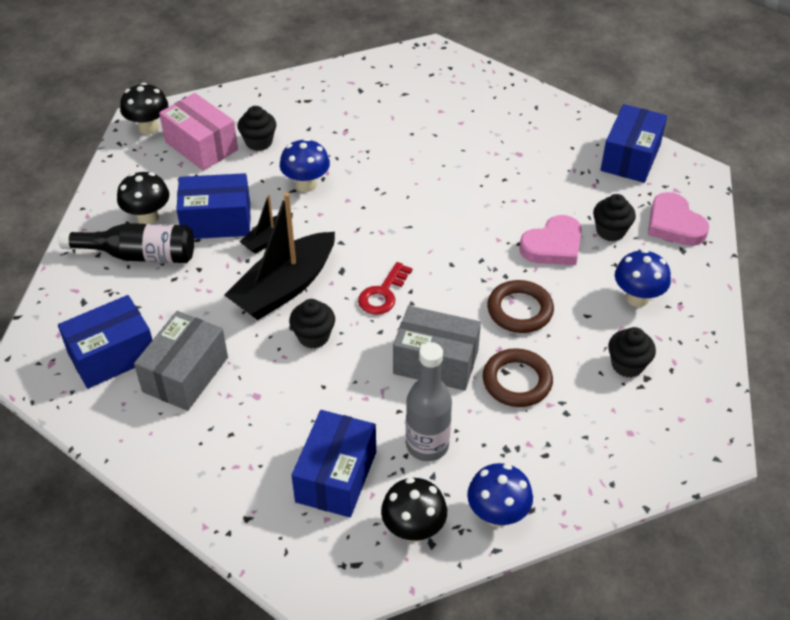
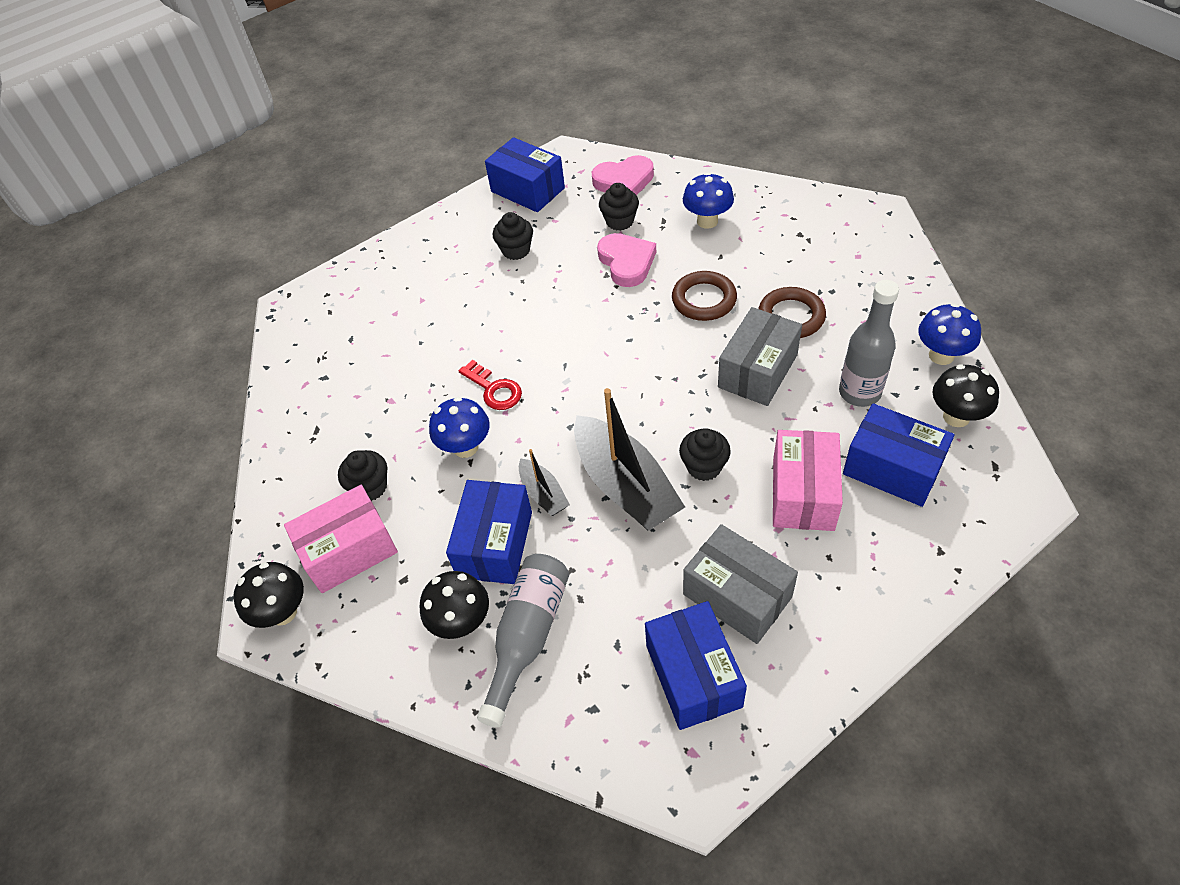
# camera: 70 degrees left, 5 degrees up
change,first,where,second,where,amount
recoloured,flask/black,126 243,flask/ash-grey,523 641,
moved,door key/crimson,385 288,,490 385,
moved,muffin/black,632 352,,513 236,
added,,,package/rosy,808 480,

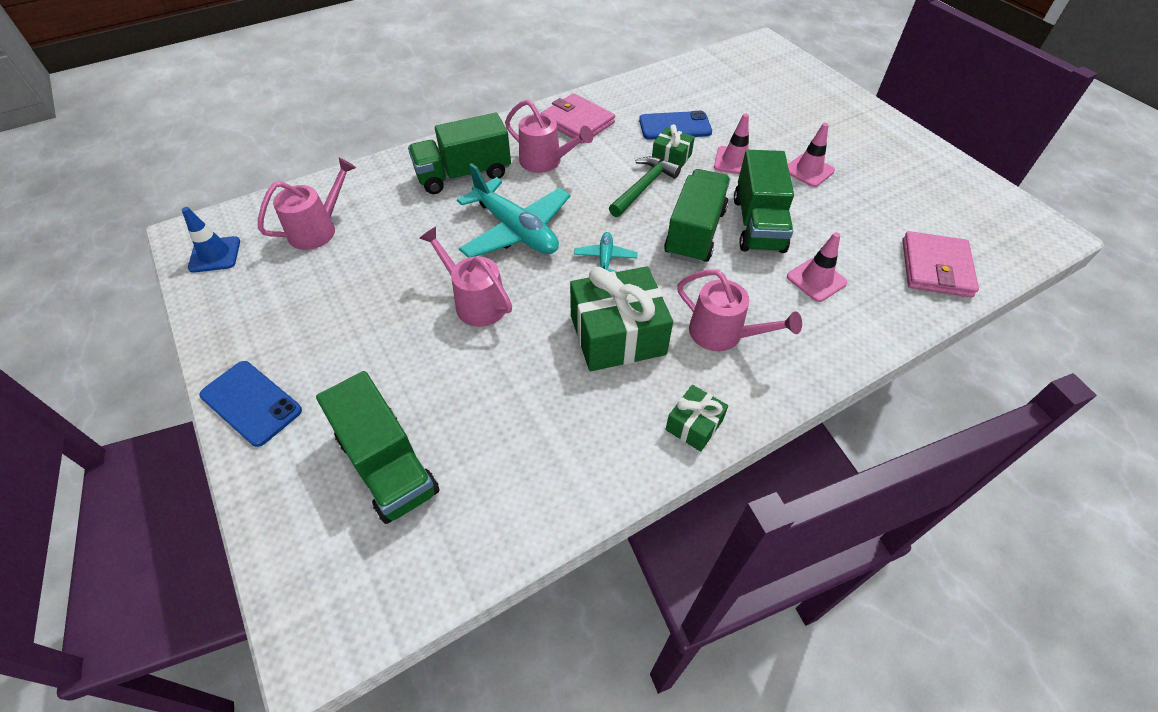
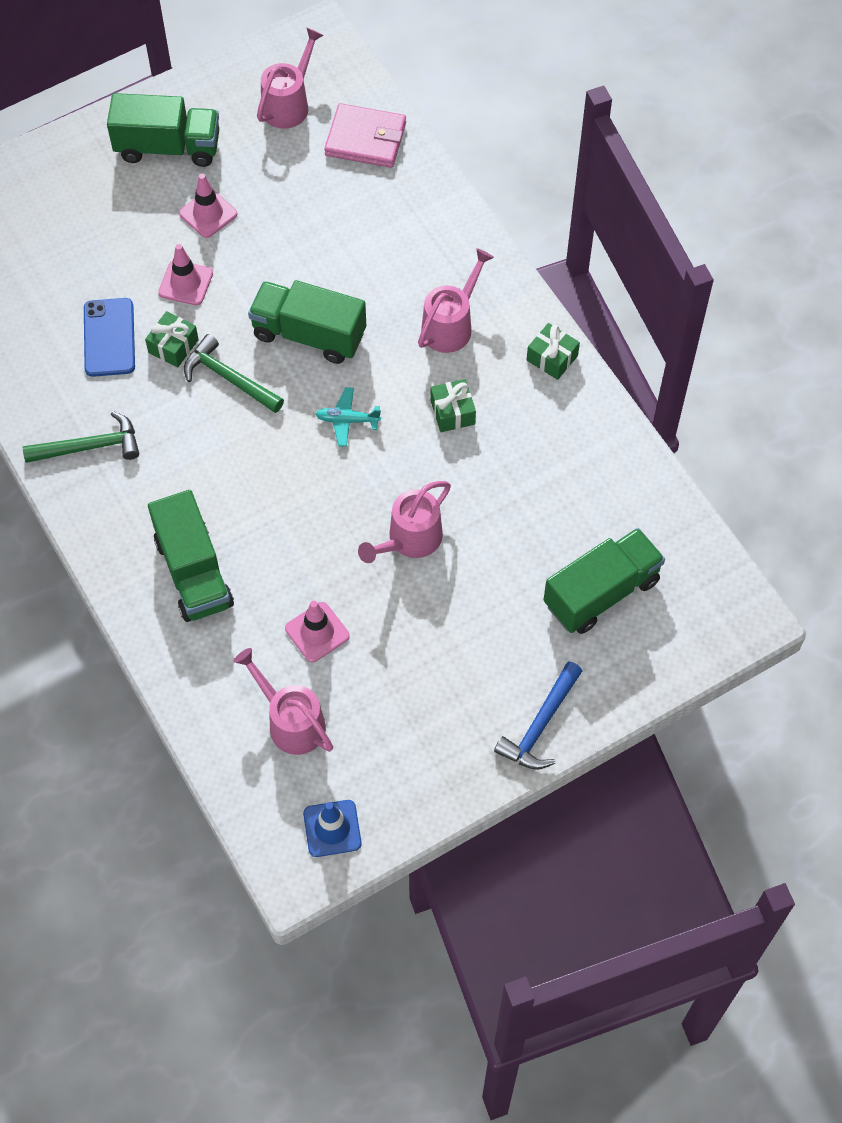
# camera: 90 degrees left, 10 degrees up
change,first,where,second,where,amount
replaced,card wallet/rosy,578 118,claw hammer/emerald,81 437,
moved,sprinkling can/rosy,549 136,,290 78,
moved,truck/emerald,764 201,,163 130,
removed,plane/turquoise,513 210,,,
moved,traffic cone/rosy,817 267,,317 631,
resized,present/emerald,621 318,,453 405,x0.51
replaced,phone/cobalt,250 404,claw hammer/cobalt,538 715,

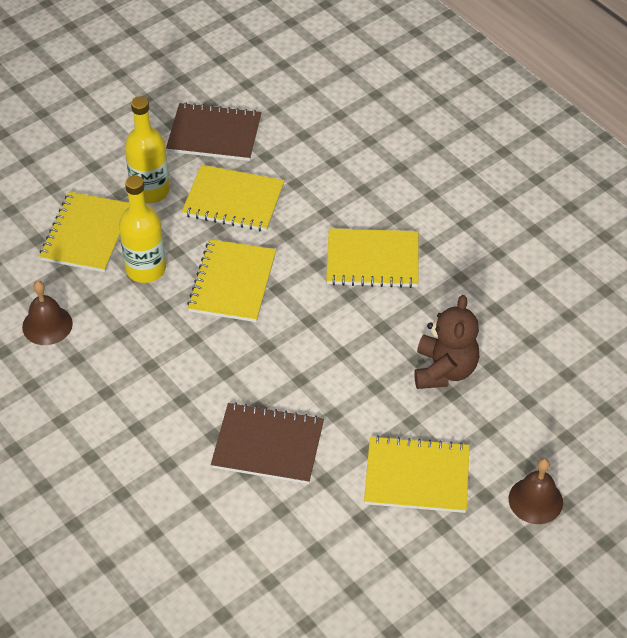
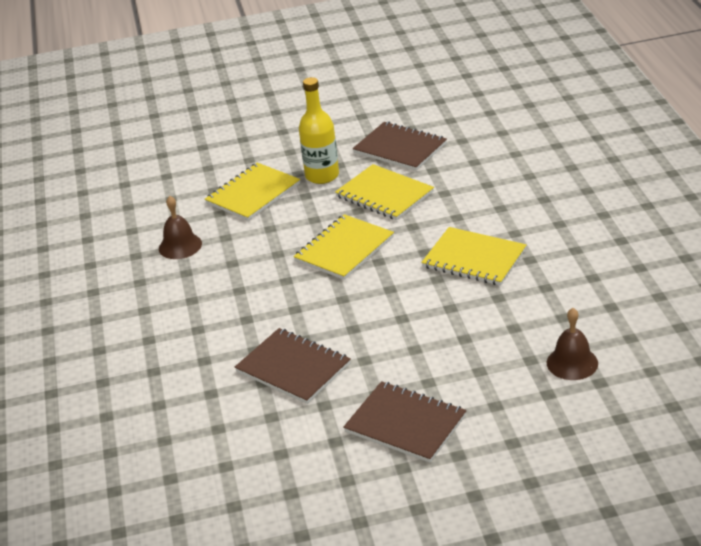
# camera: 30 degrees right, 15 degrees down
change,first,where,second,where,amount
removed,flask/yellow,142 229,,,
removed,teddy/brown,446 342,,,
recoloured,notepad/yellow,417 474,notepad/brown,405 422,
moved,hand bell/brown,536 491,,572 344,

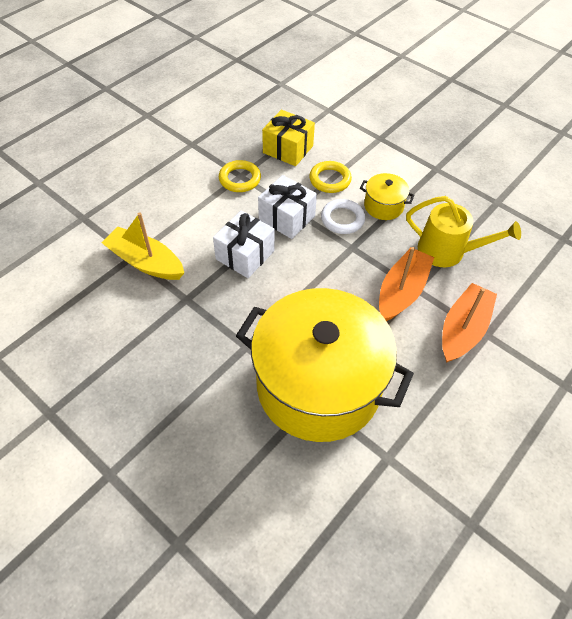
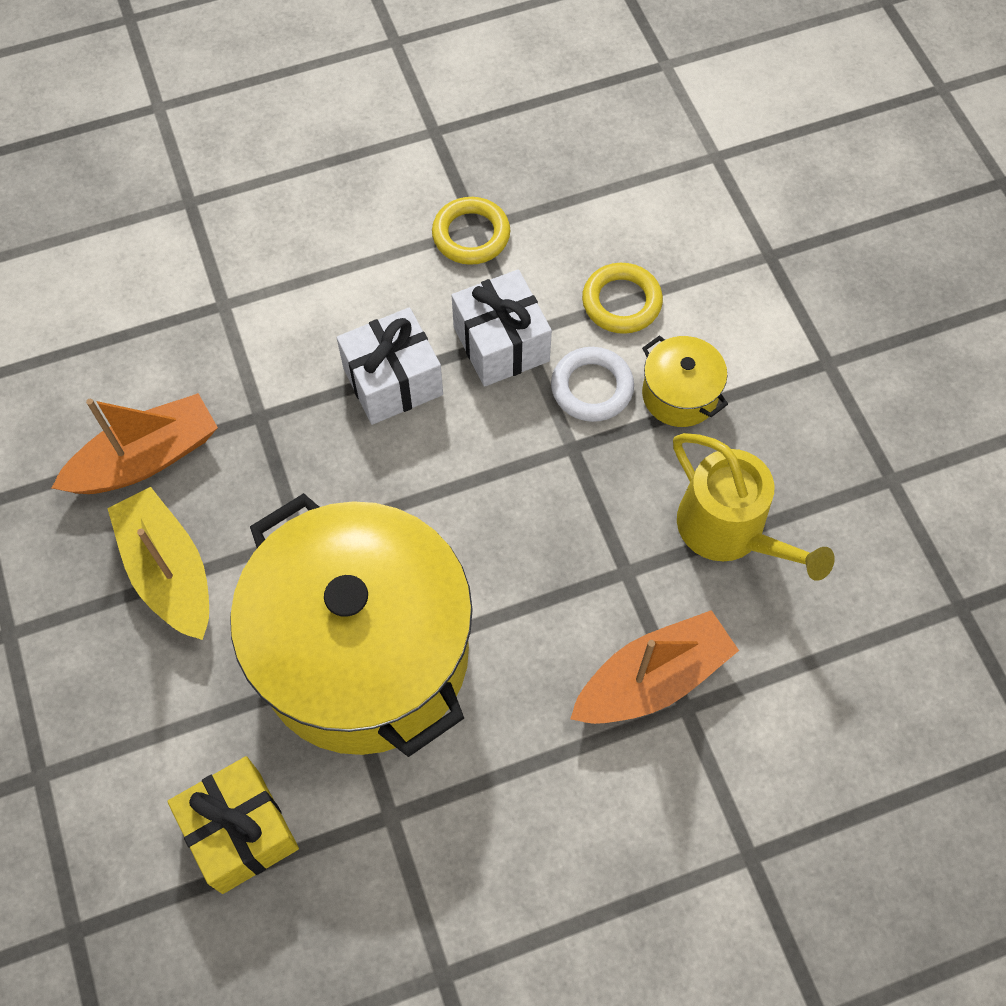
# camera: 30 degrees right, 10 degrees up
change,first,where,second,where,amount
moved,present/yellow,288 138,,233 825,
moved,toy boat/yellow,142 246,,158 563,
moved,toy boat/bright orange,406 284,,135 443,

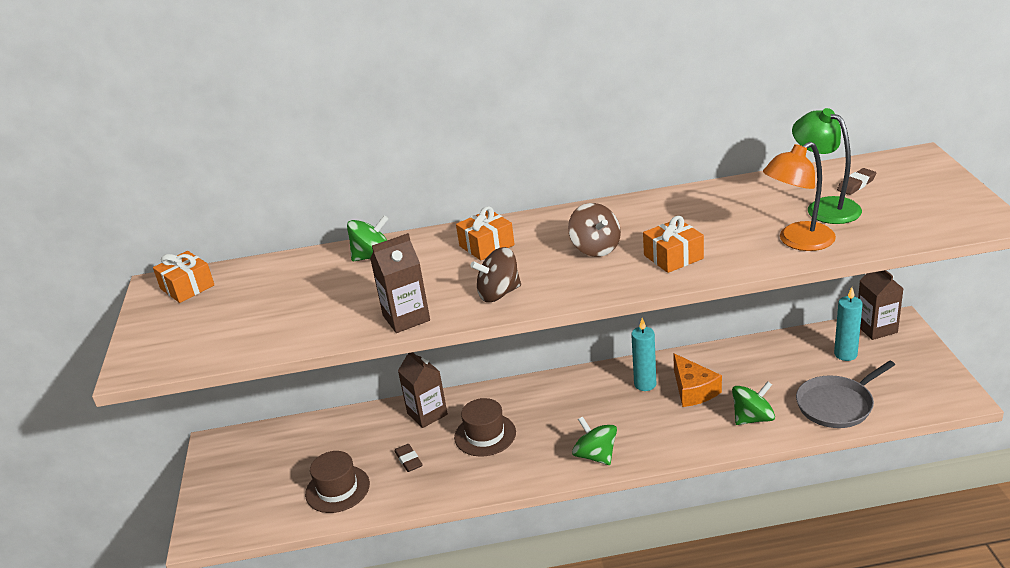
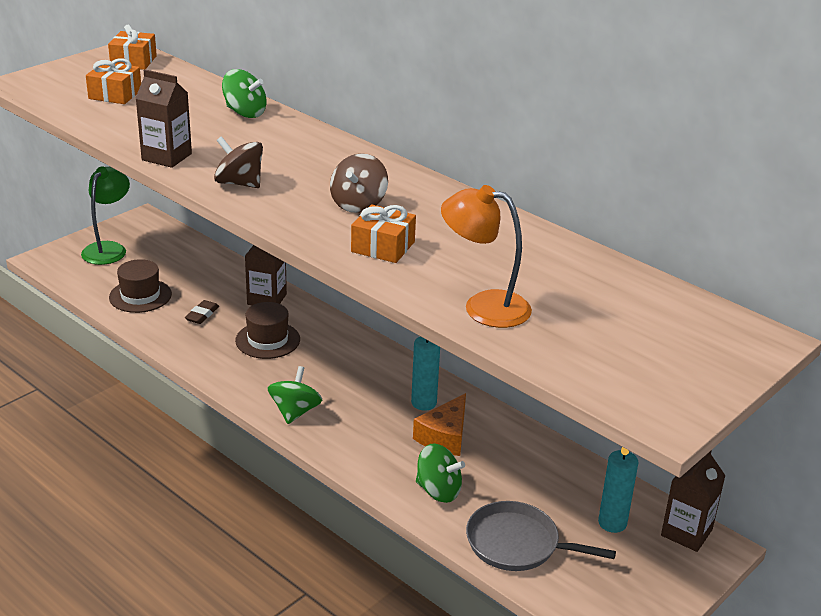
# camera: 45 degrees right, 0 degrees up
change,first,where,second,where,amount
moved,reading lamp/emerald,827 166,,105 215,
removed,eraser/brown,856 181,,,
moved,present/bright orange,485 233,,113 81,

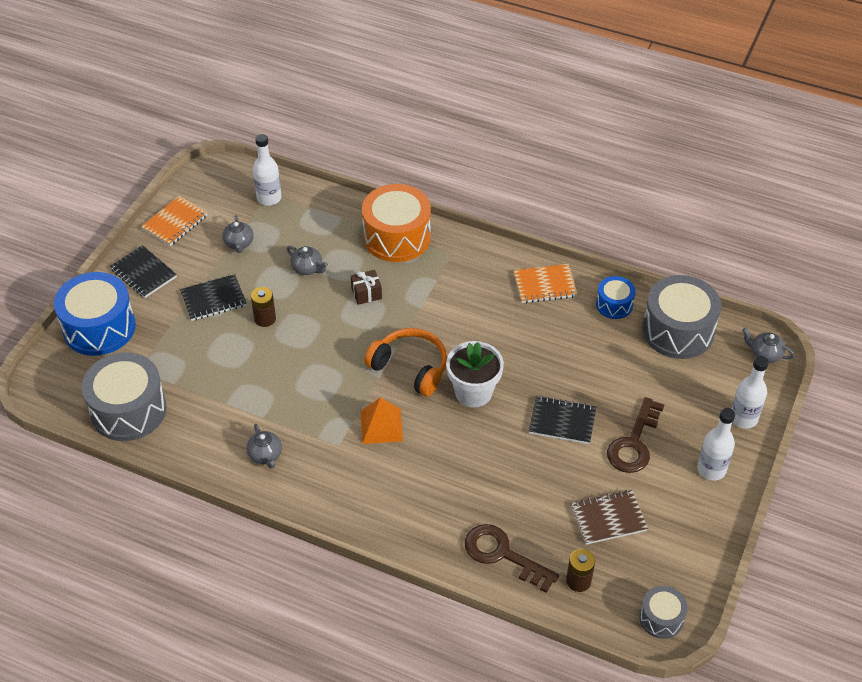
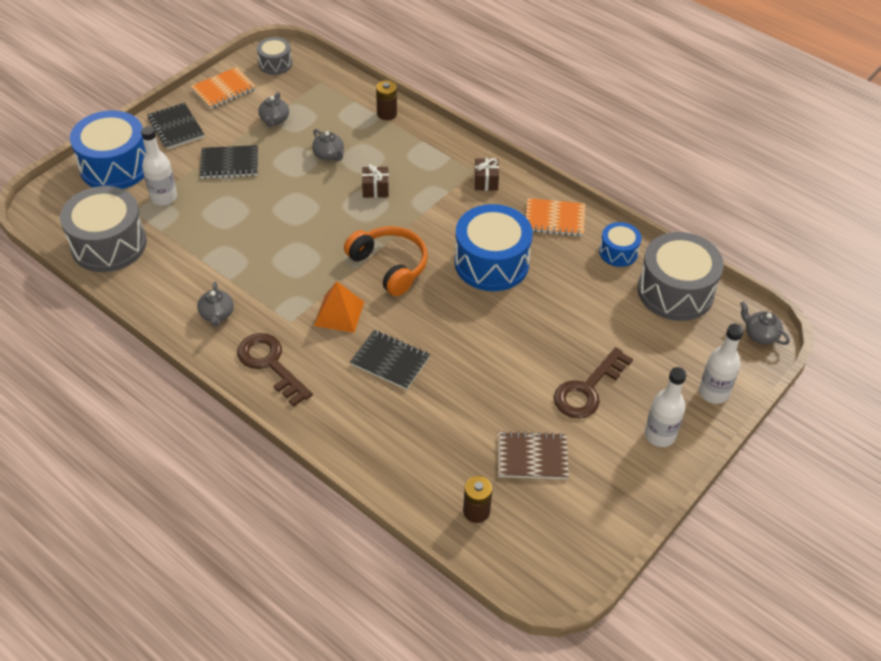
# camera: 15 degrees right, 0 degrees up
change,first,where,second,where,amount
moved,flask/white,267 170,,159 166,
removed,drum/bright orange,396 223,,,
moved,battery/brown,263 307,,386 100,
removed,plant pot/white,475 374,,,
moved,notepad/black,562 420,,390 360,
moved,door key/brown,512 558,,275 370,
moved,drum/ash-grey,663 612,,274 56,
added,,,present/brown,486 174,
added,,,drum/cobalt,494 247,

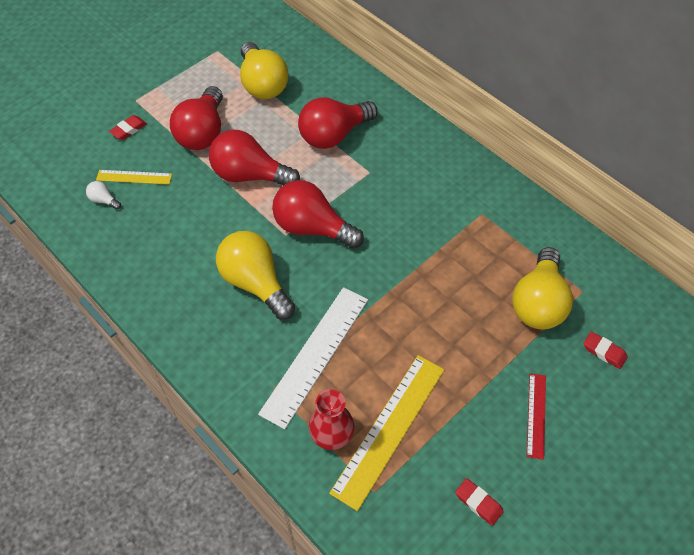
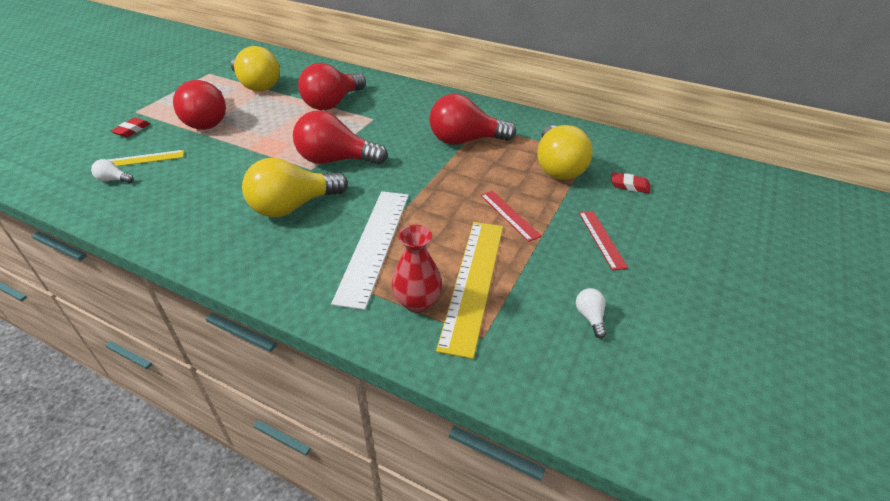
# camera: 20 degrees left, 15 degrees down
change,first,where,second,where,amount
moved,light bulb/crimson,254 158,,472 119,
turned,light bulb/yellow,255 275,,295 187,60 degrees counterclockwise
replaced,eraser/crimson,479 502,light bulb/white,591 313,
added,,,measuring stick/crimson,511 216,

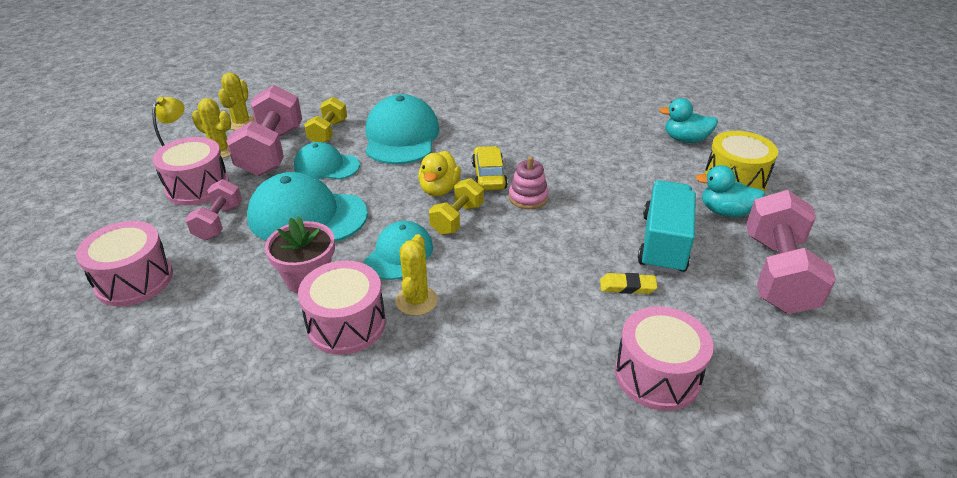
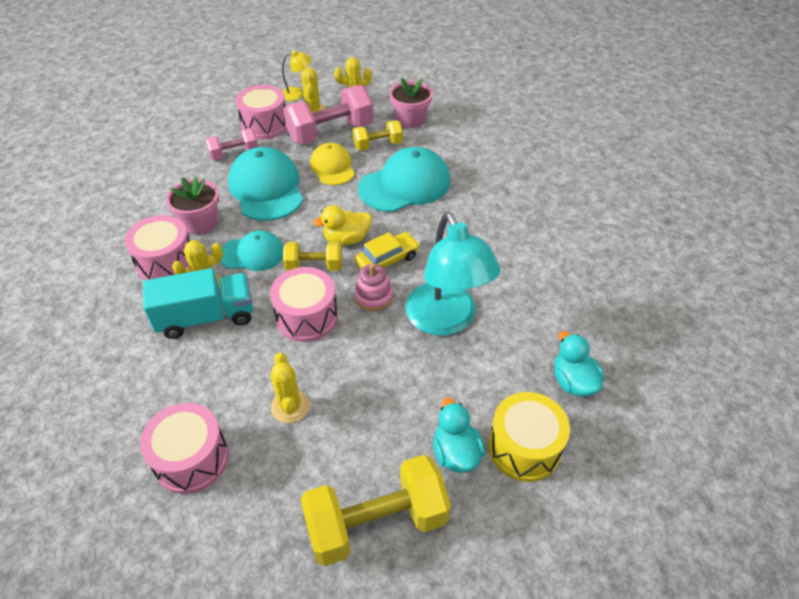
# camera: 60 degrees right, 10 degrees up
change,first,where,second,where,amount
recoloured,peaked cap/turquoise,327 161,peaked cap/yellow,332 164,
moved,truck/turquoise,667 227,,198 303,
recoloured,free weight/rosy,791 252,free weight/yellow,375 510,
moved,drum/rosy,124 264,,304 304,
replaced,eraser/yellow,629 283,prickly plant/yellow,290 388,
added,,,plant pot/rosy,411 103,
added,,,reading lamp/turquoise,453 274,

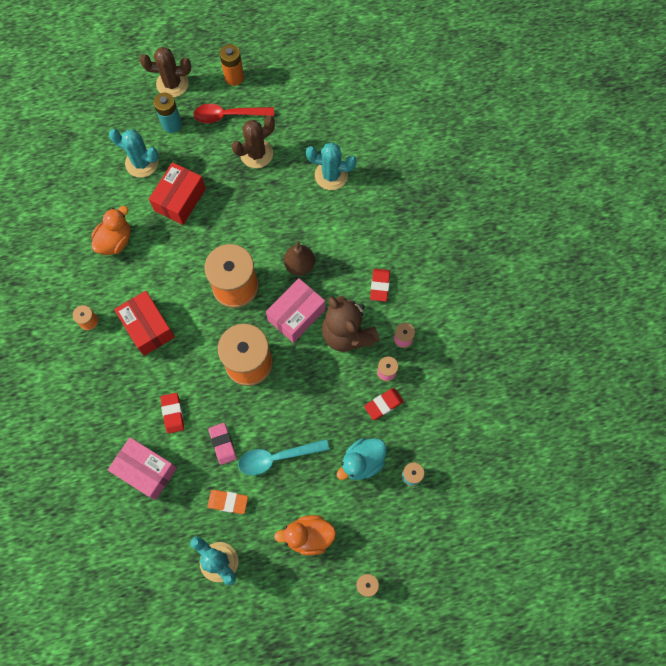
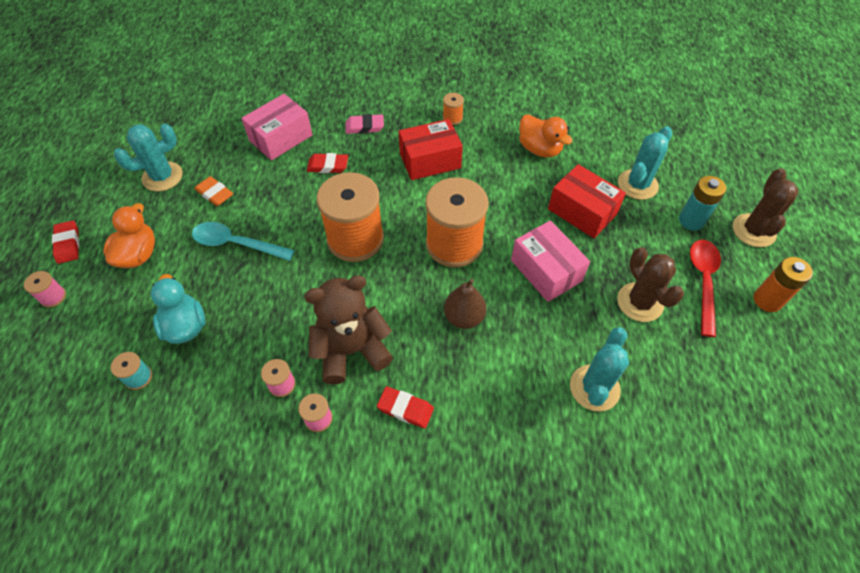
# camera: 105 degrees right, 15 degrees down
change,first,where,second,where,amount
moved,package/rosy,295 310,,550 261,
moved,eraser/crimson,384 404,,65 242,
moved,eraser/rosy,222 444,,364 124,
turned,tablespoon/turquoise,283 457,,243 241,75 degrees counterclockwise
turned,eraser/bright orange,227 502,,213 191,75 degrees counterclockwise

